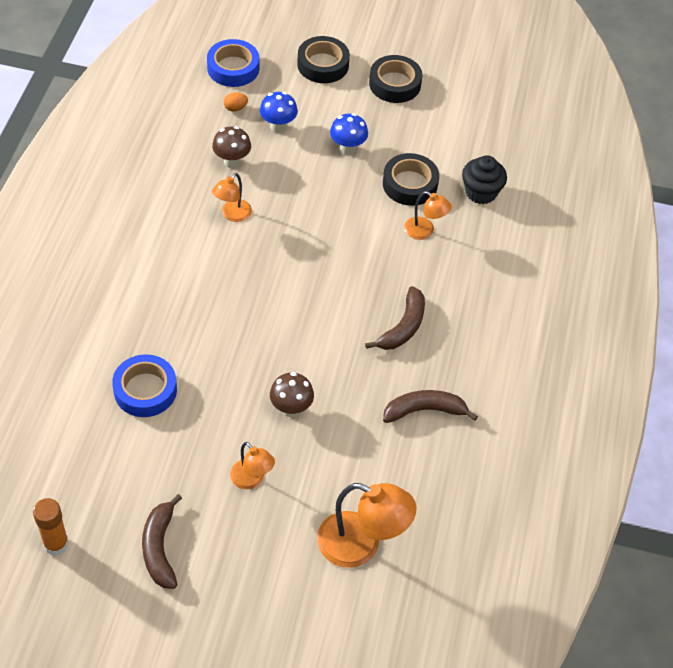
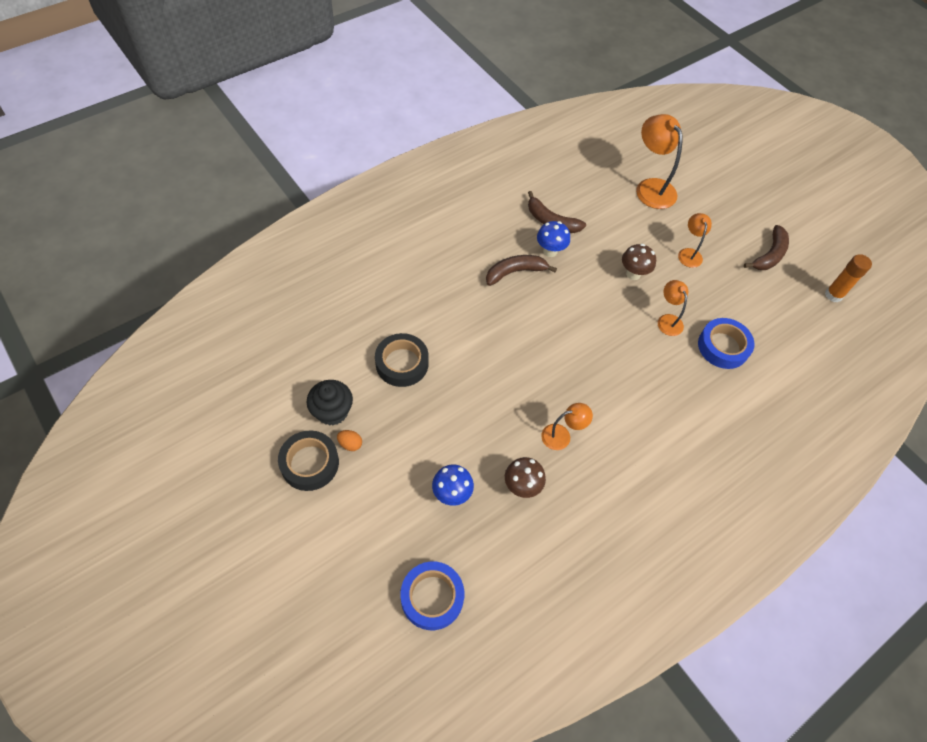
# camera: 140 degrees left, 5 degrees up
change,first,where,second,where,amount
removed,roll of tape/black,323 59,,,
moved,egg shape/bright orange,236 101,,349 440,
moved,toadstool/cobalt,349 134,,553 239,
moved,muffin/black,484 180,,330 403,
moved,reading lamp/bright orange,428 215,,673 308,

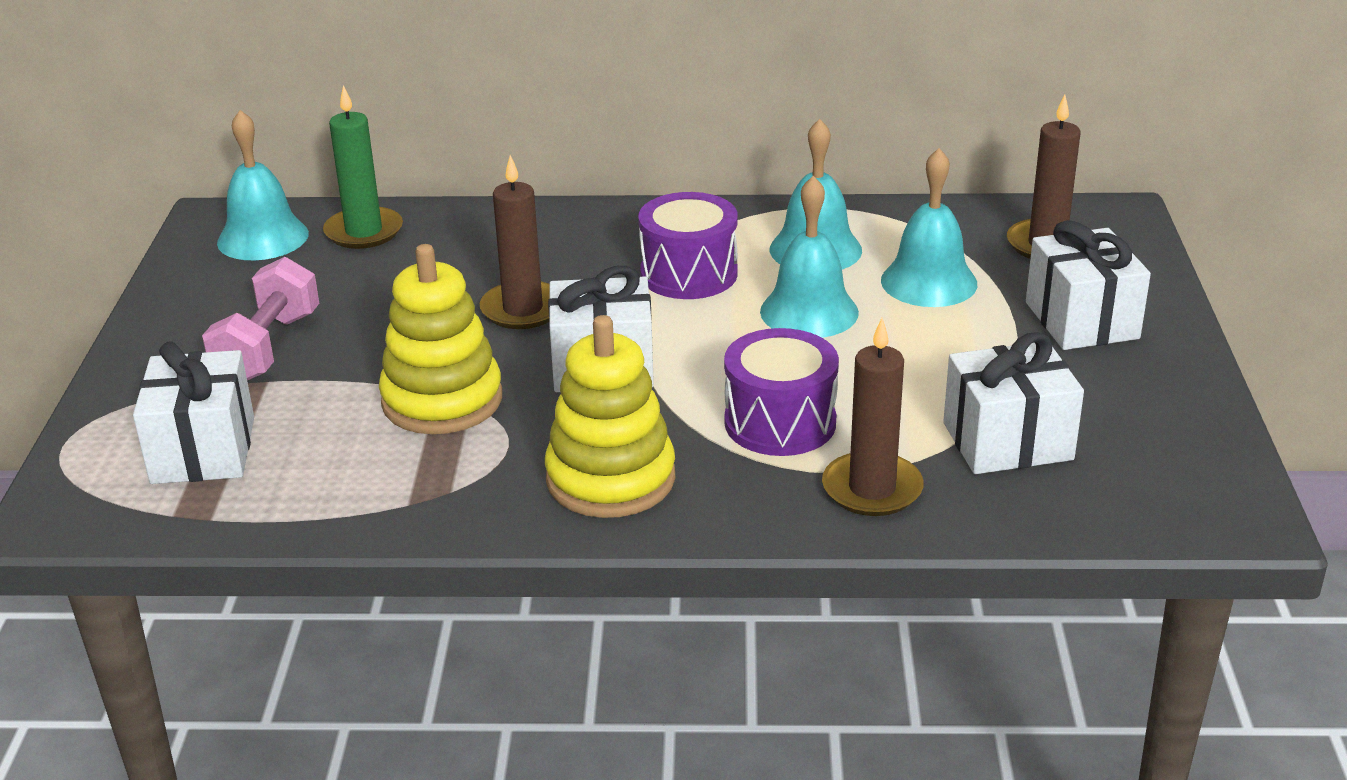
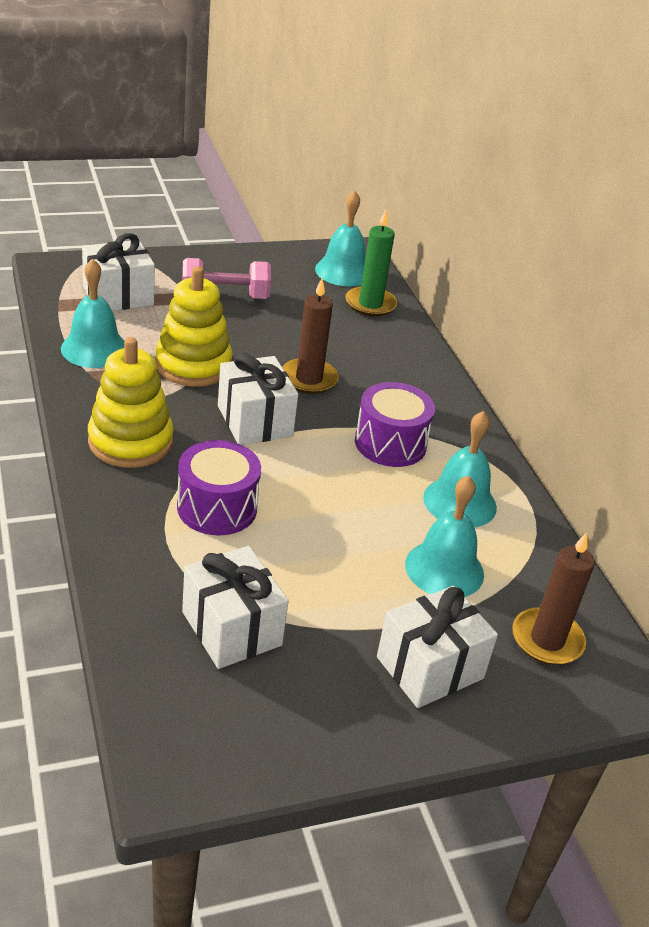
# camera: 65 degrees right, 5 degrees up
change,first,where,second,where,amount
moved,hand bell/turquoise,809 257,,92 313,
removed,pillar candle/brown,873 417,,,

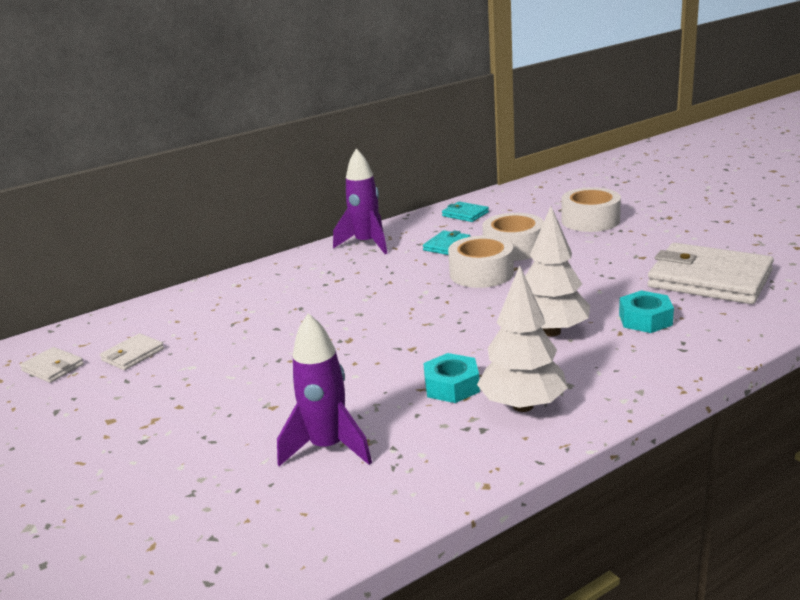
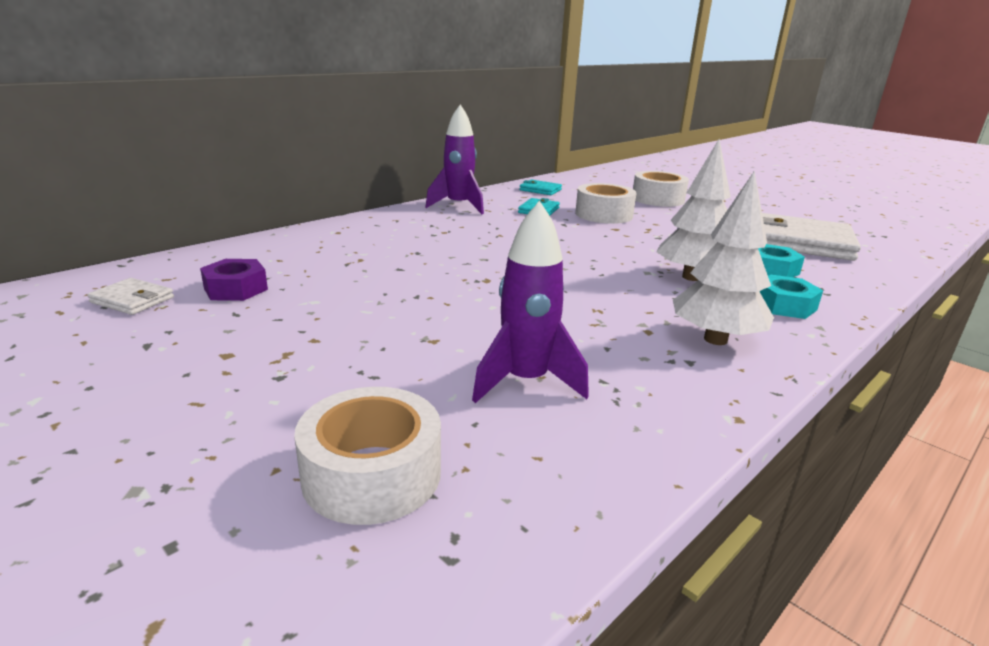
# camera: 15 degrees left, 0 degrees up
change,first,where,second,where,amount
moved,roll of tape/white,481 261,,367 456,
replaced,card wallet/white,132 351,hexagon nut/purple,234 280,
moved,hexagon nut/turquoise,451 378,,791 297,

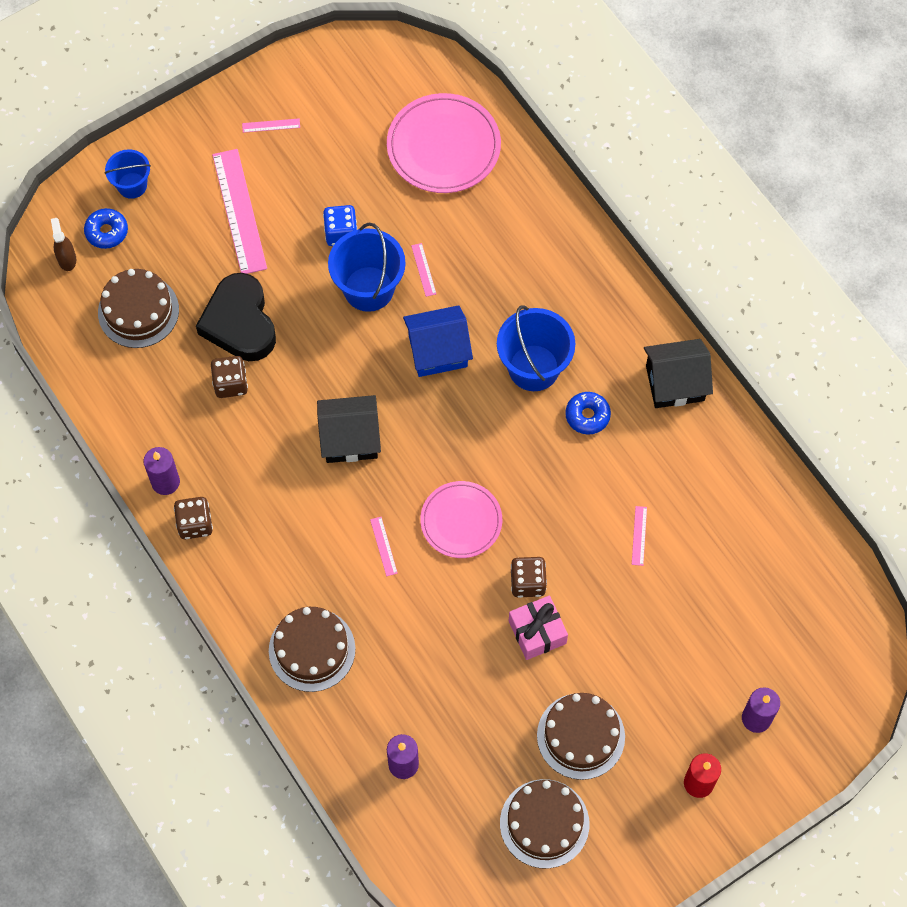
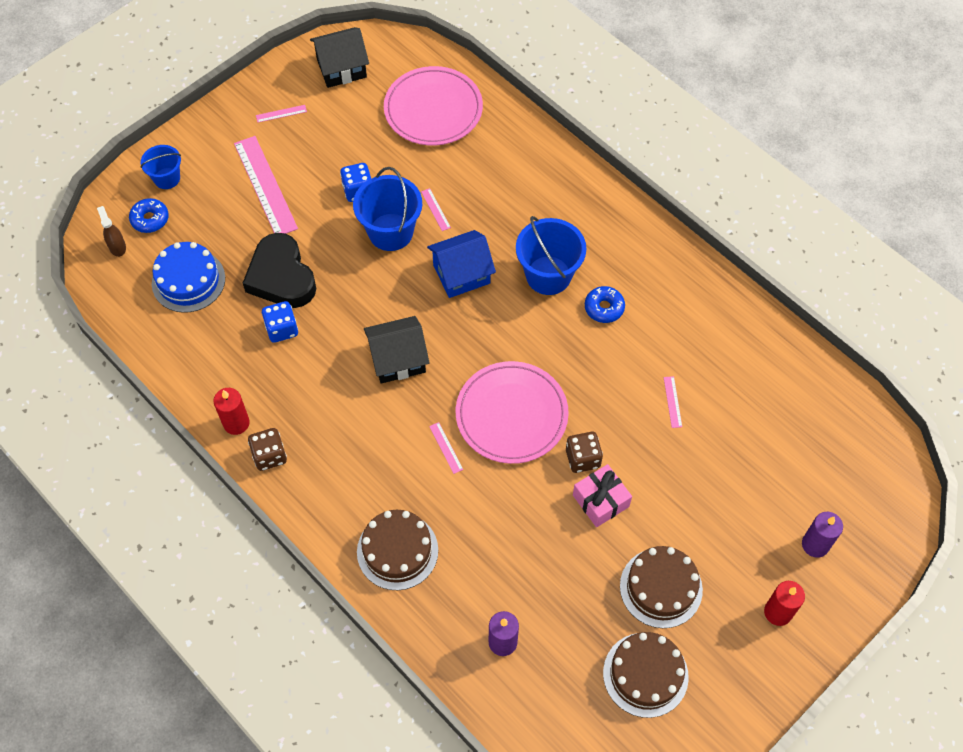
# camera: 10 degrees left, 5 degrees down
change,first,where,second,where,amount
recoloured,cake/brown,138 308,cake/cobalt,188 277,
moved,house/black,678 373,,339 57,
recoloured,game die/brown,229 377,game die/cobalt,280 322,
recoloured,pillar candle/purple,161 471,pillar candle/crimson,232 411,
resized,flat dish/rosy,461 519,,512 412,x1.50

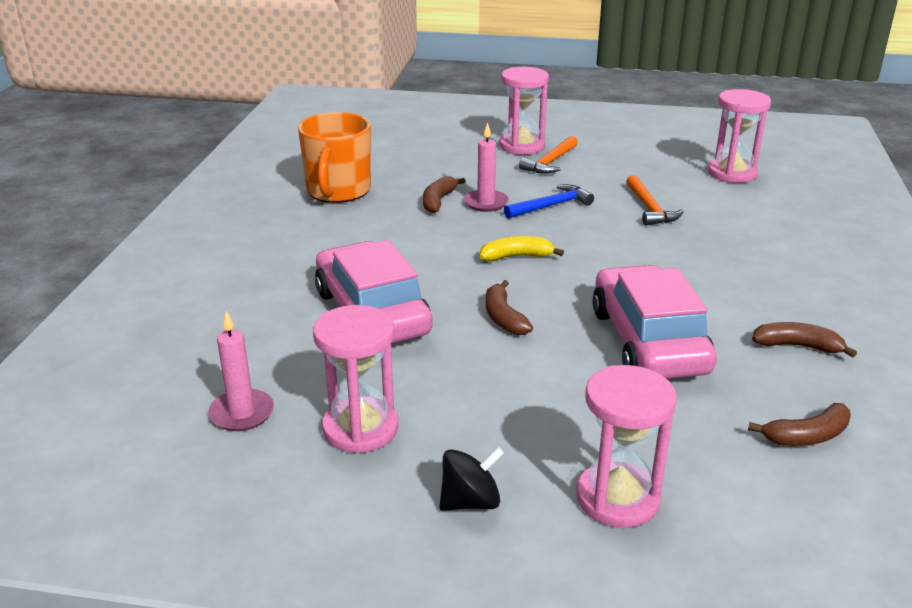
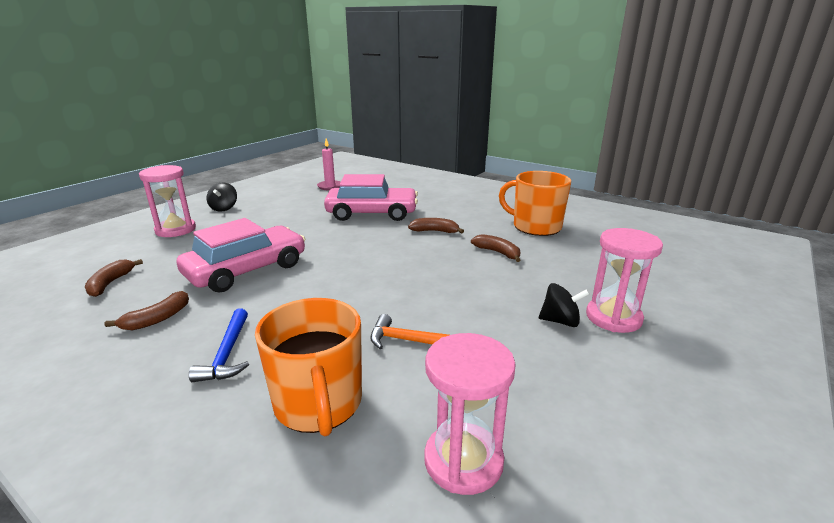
# camera: 115 degrees right, 5 degrees down
change,first,where,second,where,amount
removed,pillar candle/rosy,486 167,,,
replaced,claw hammer/bright orange,548 155,whirligig/black,564 305,
moved,claw hammer/cobalt,549 201,,219 345,
removed,toy banana/yellow,522 248,,,
turned,car/rosy,654 322,,241 255,60 degrees counterclockwise
moved,toy banana/brown,509 307,,436 225,
removed,sandglass/rosy,356 379,,,
added,,,mug/bright orange,308 367,

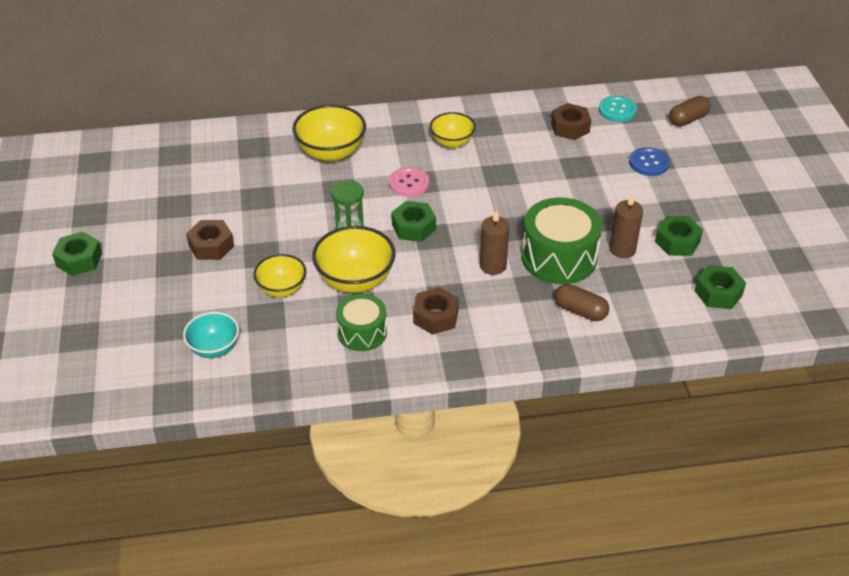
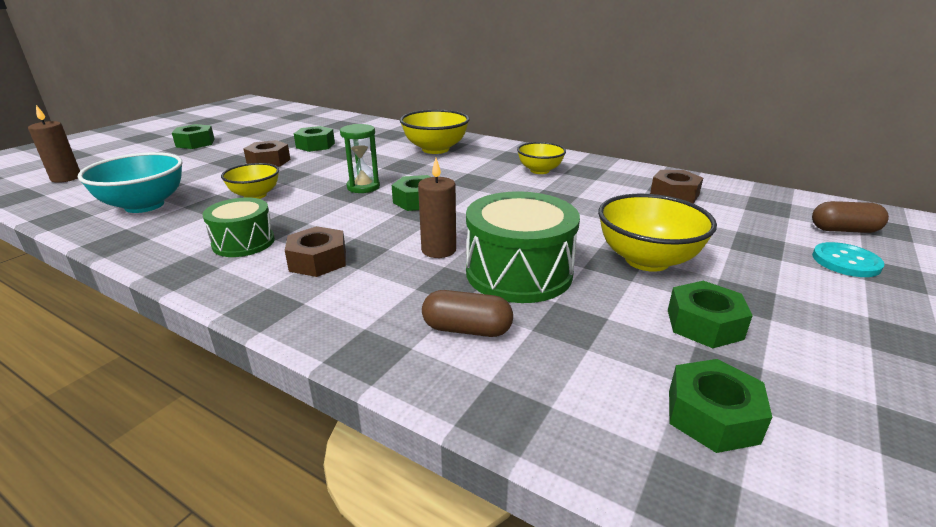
# camera: 40 degrees right, 15 degrees down
change,first,where,second,where,amount
moved,shirt button/turquoise,618 109,,848 259,
removed,shirt button/cobalt,649 161,,,
removed,shirt button/rosy,409 182,,,
moved,pillar candle/brown,626 226,,54 144,
moved,serving bowl/yellow,353 259,,657 233,
turned,pill shape/brown,582 302,,467 313,60 degrees counterclockwise
resized,serving bowl/turquoise,211 335,,130 182,x1.57
added,,,hexagon nut/emerald,314 139,

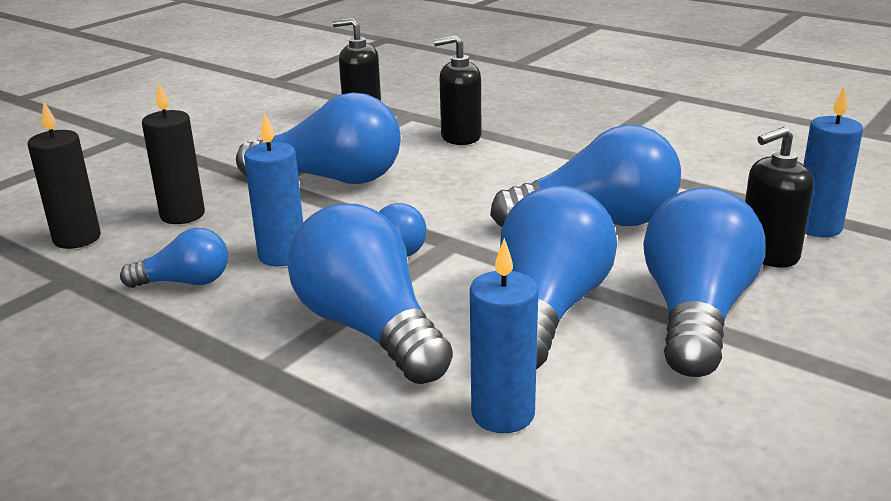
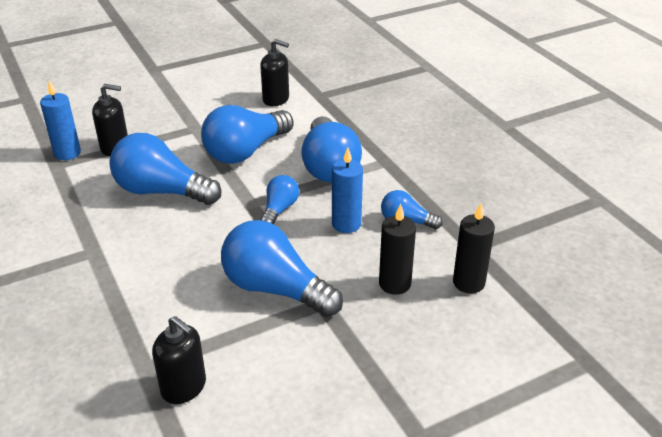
# camera: 155 degrees left, 10 degrees up
change,first,where,second,where,amount
moved,soap pump/black,457 90,,274 72,
removed,light bulb/cobalt,704 282,,,
removed,pillar candle/cobalt,504 335,,,

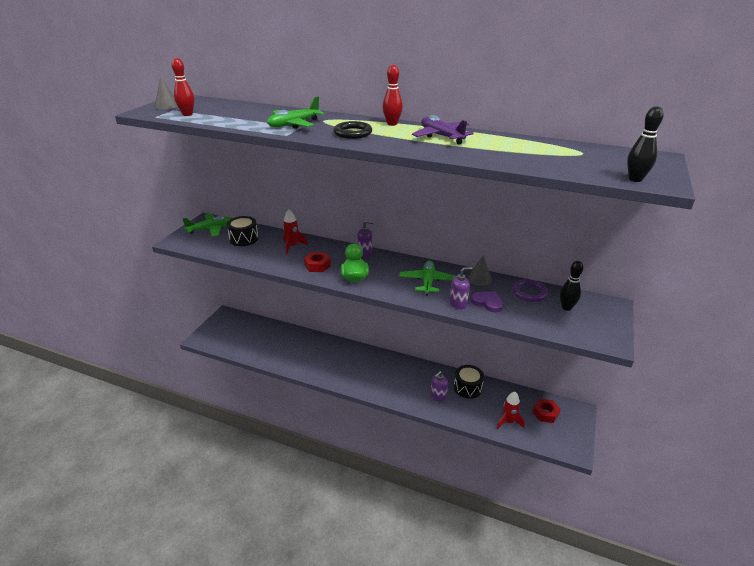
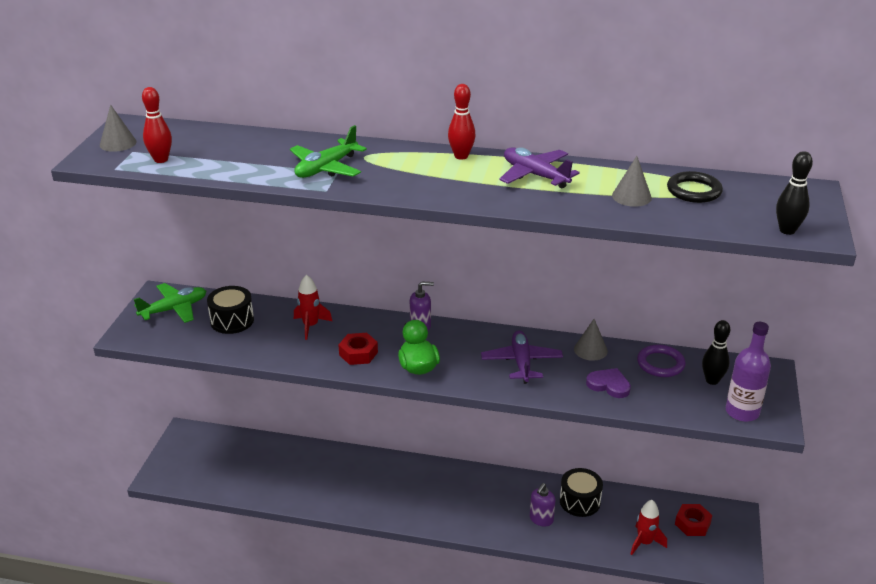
# camera: 10 degrees left, 0 degrees up
change,first,where,second,where,amount
moved,torus/black,352 130,,695 187,
recoloured,plane/emerald,427 278,plane/purple,522 357,
removed,soap pump/purple,461 288,,,
added,,,cone/ash-grey,632 181,
added,,,flask/purple,748 372,

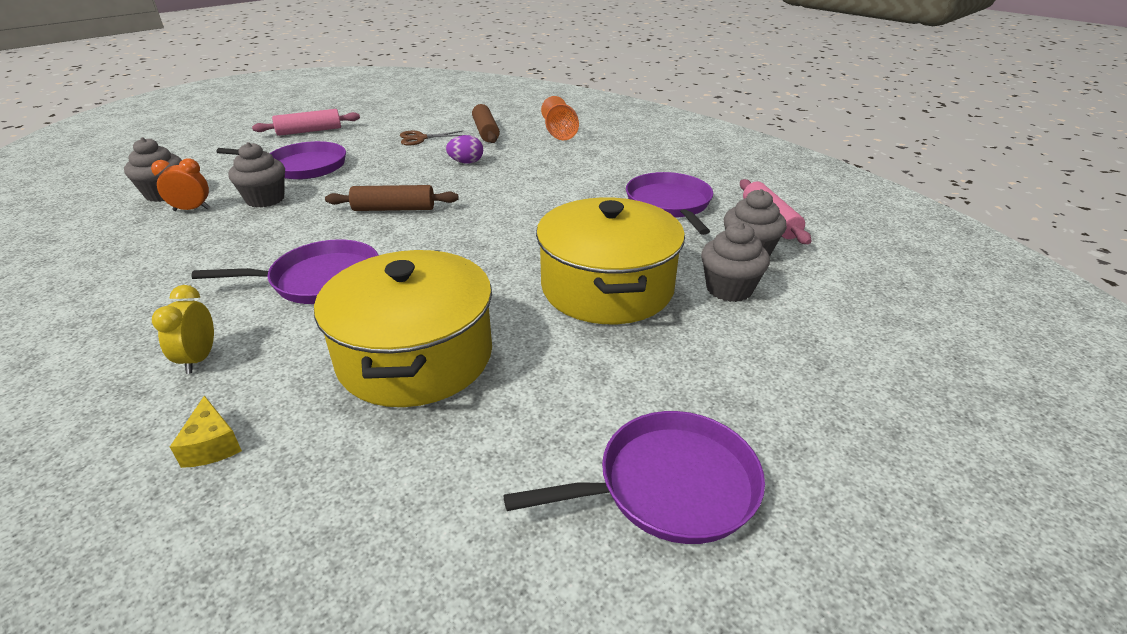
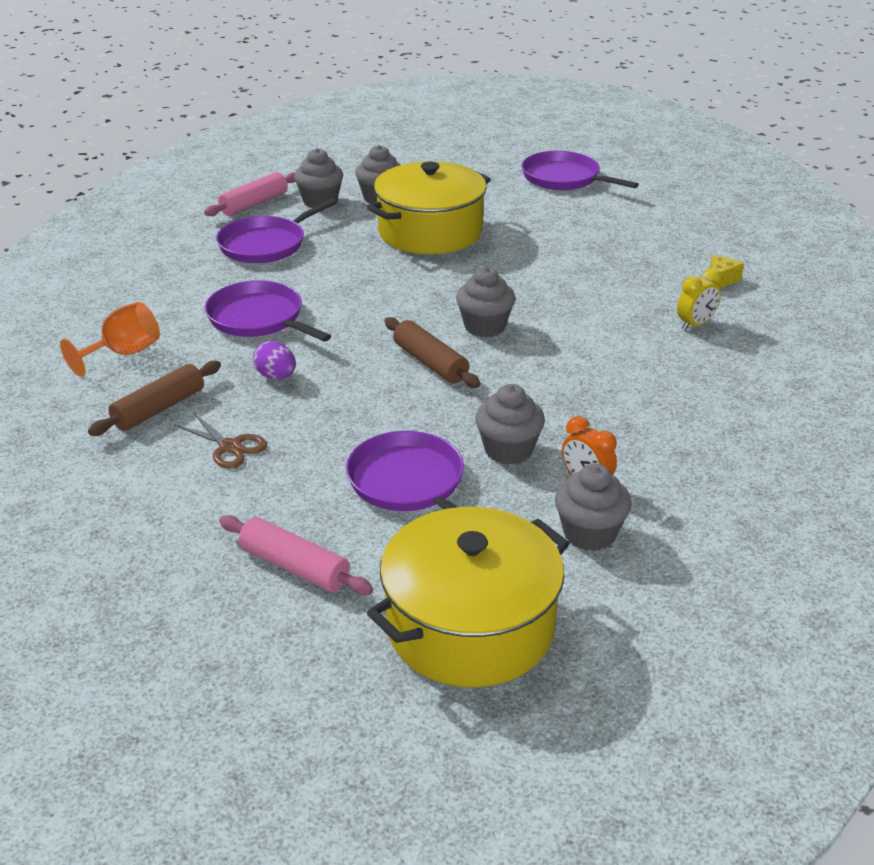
# camera: 125 degrees left, 0 degrees up
change,first,where,second,where,amount
moved,frying pan/purple,285 271,,268 311,
moved,stockpot/yellow,403 328,,468 597,
added,,,muffin/ash-grey,485 301,

